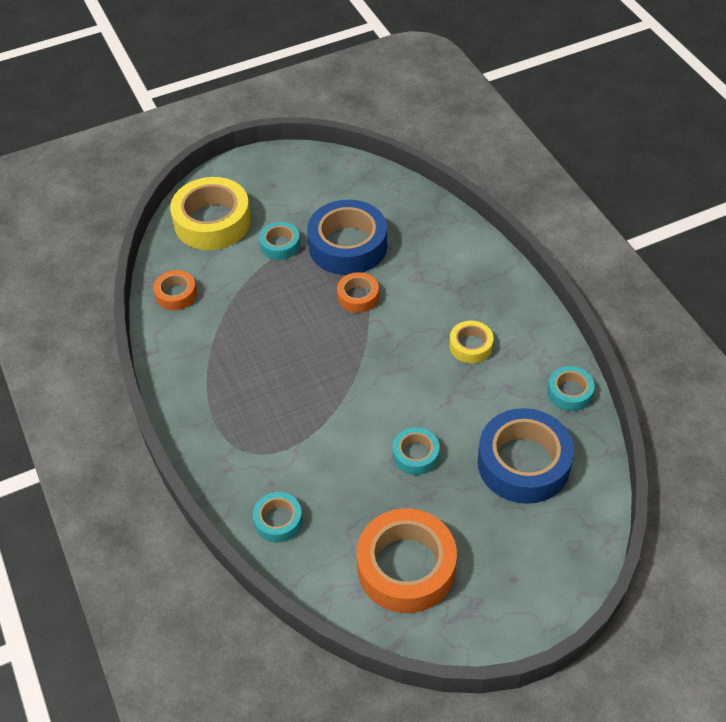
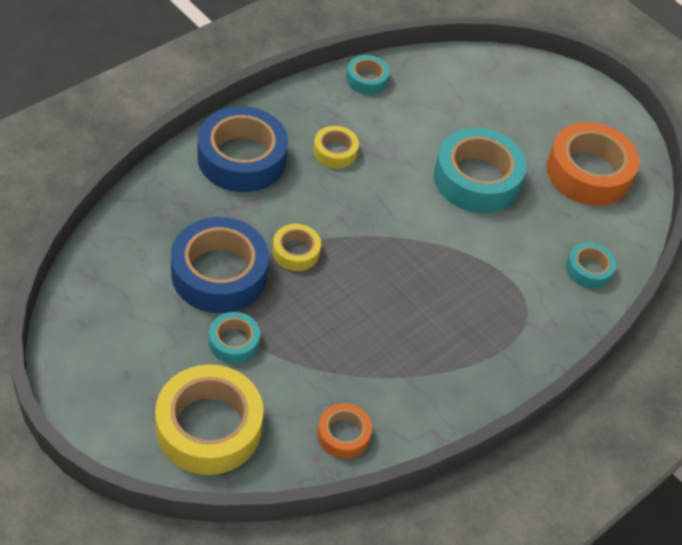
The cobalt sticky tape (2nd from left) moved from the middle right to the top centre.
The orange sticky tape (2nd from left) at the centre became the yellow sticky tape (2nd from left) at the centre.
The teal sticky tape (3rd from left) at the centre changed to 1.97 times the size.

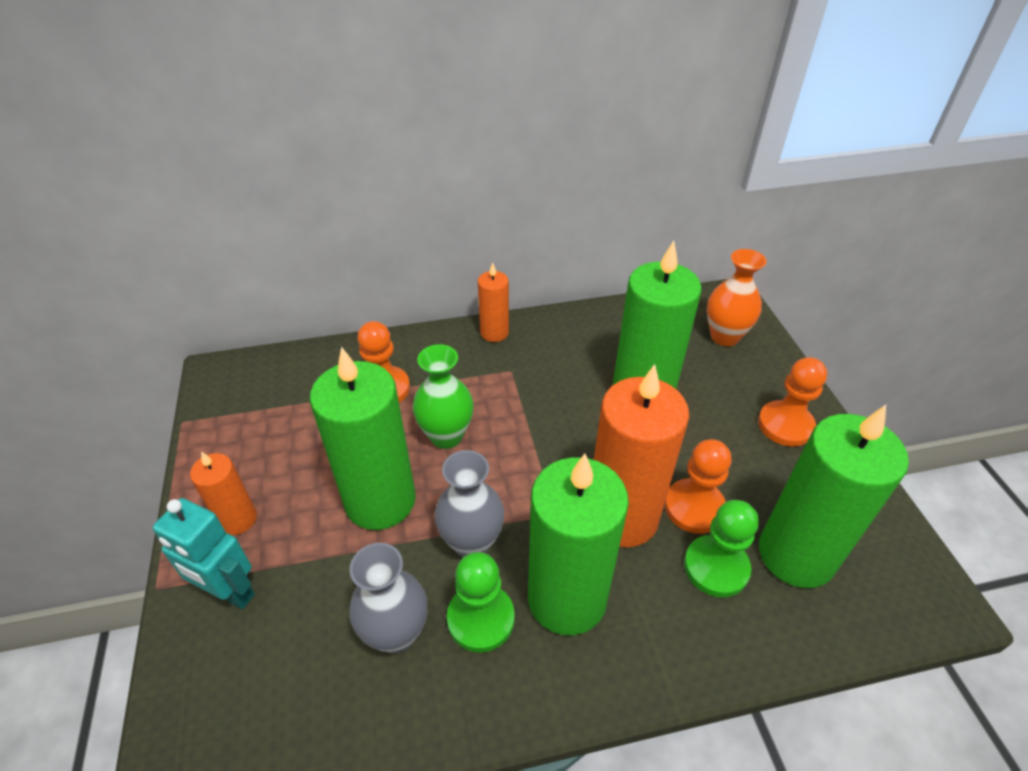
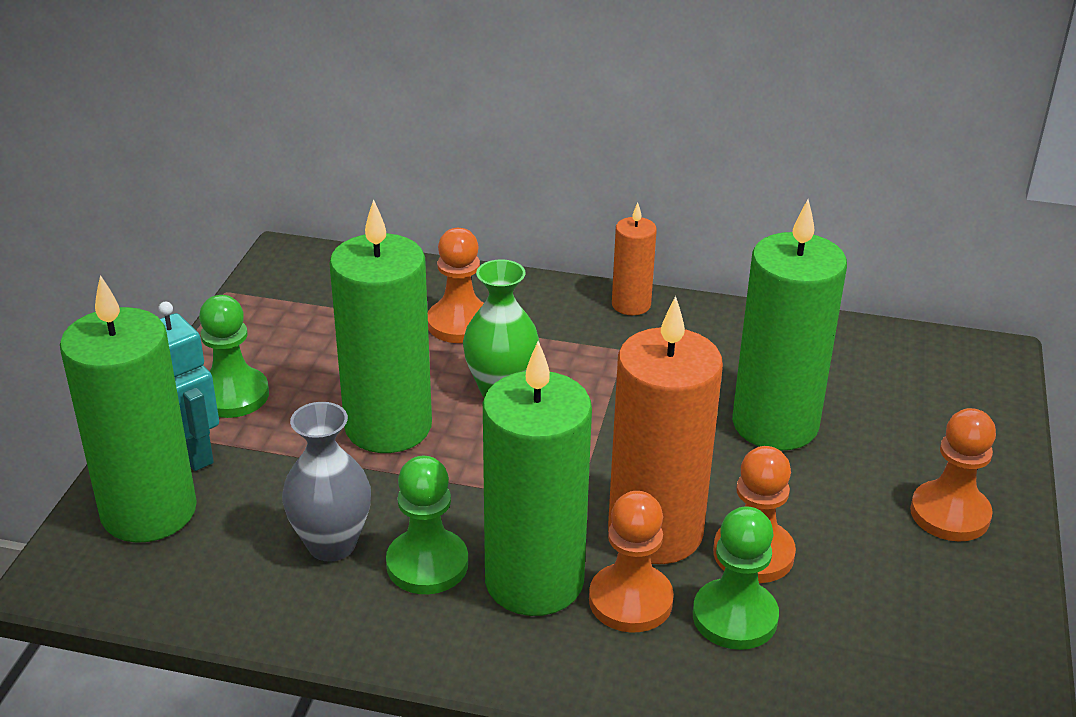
The green candle (4th from left in the first image) moved from the middle right to the middle left.
The orange candle (1st from left) at the middle left was replaced by the green chess pawn (1st from left) at the middle left.
The orange chess pawn (2nd from left) at the bottom centre appeared.
The gray tall vase (2nd from left) at the centre disappeared.
The orange tall vase at the middle right disappeared.

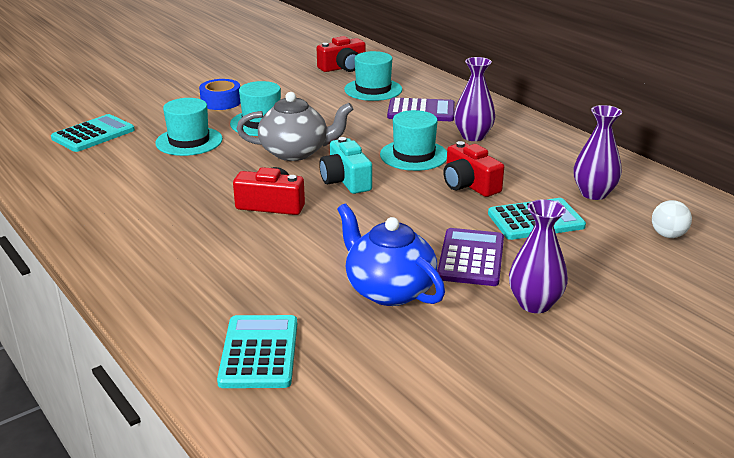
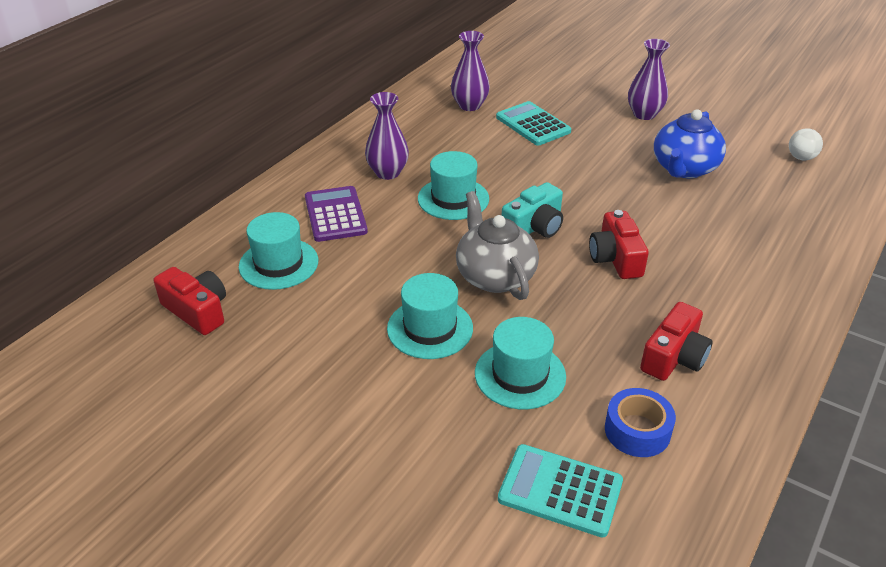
The cobalt sticky tape moved from the top left to the bottom right.
The red compact camera (3rd from left) moved from the centre to the middle right.
The pure white sphere moved from the middle right to the top right.
The teal adding machine (2nd from left) at the bottom centre disappeared.
The purple adding machine (2nd from left) at the centre disappeared.

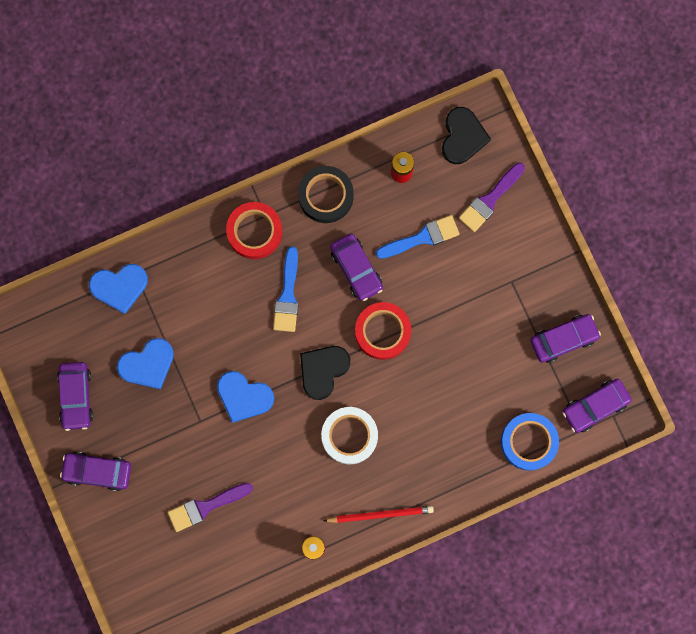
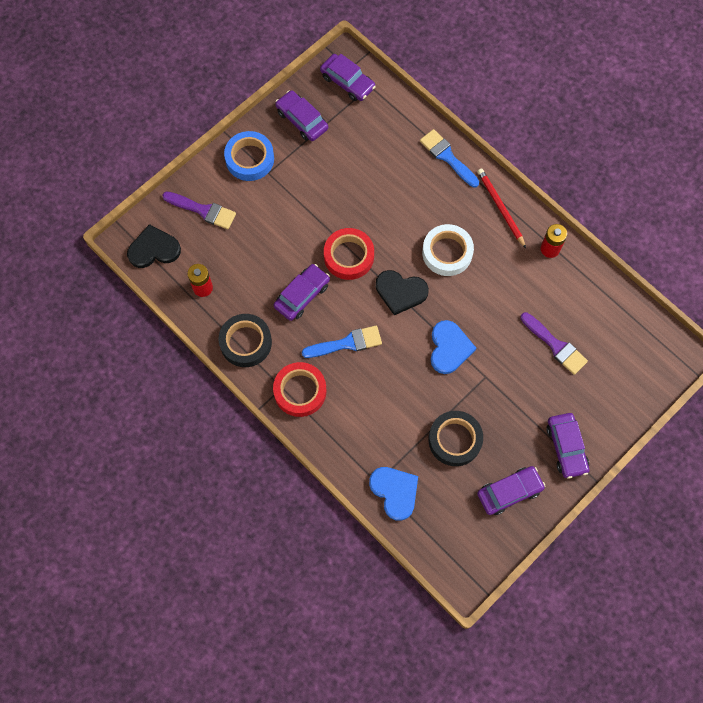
The cobalt sticky tape moved from the bottom right to the top centre.
The cobalt brush (2nd from left) moved from the centre to the top centre.
The cobalt heart shape (2nd from left) at the middle left was replaced by the jet-black sticky tape (2nd from left) at the centre.

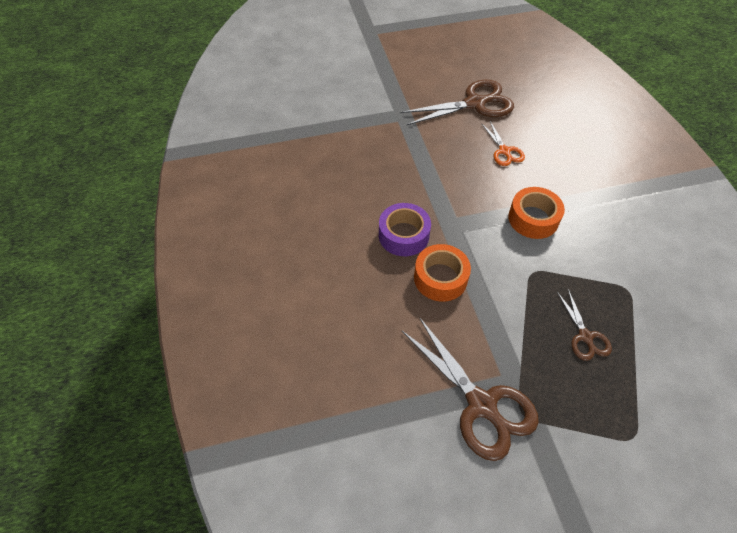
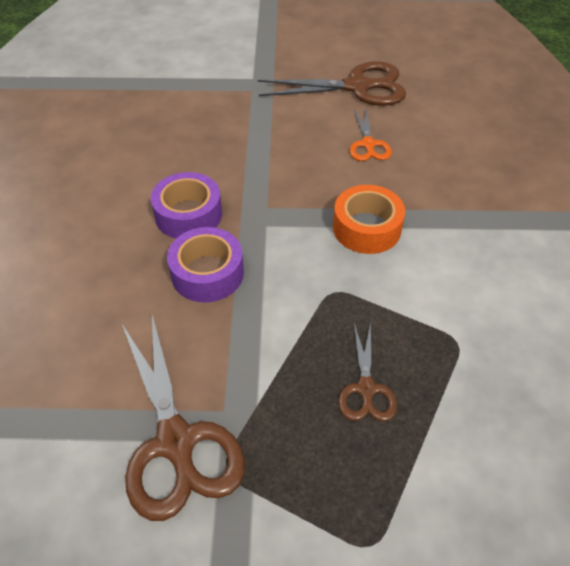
The orange sticky tape (1st from left) at the centre became the purple sticky tape (2nd from left) at the centre.

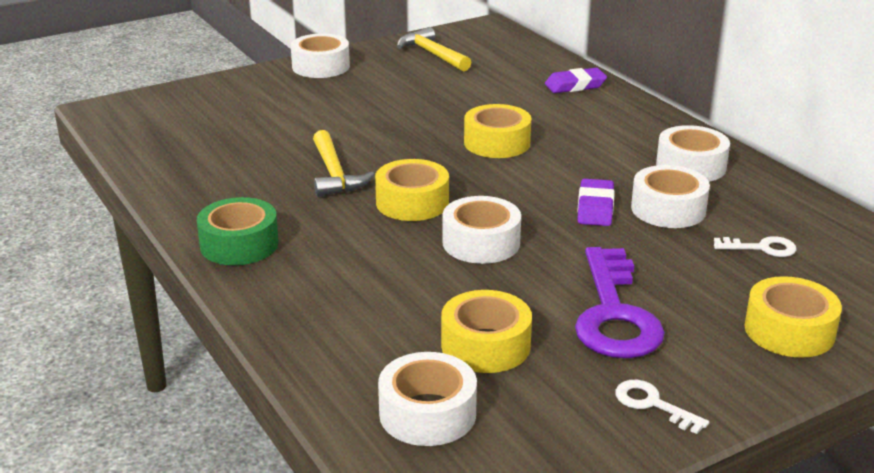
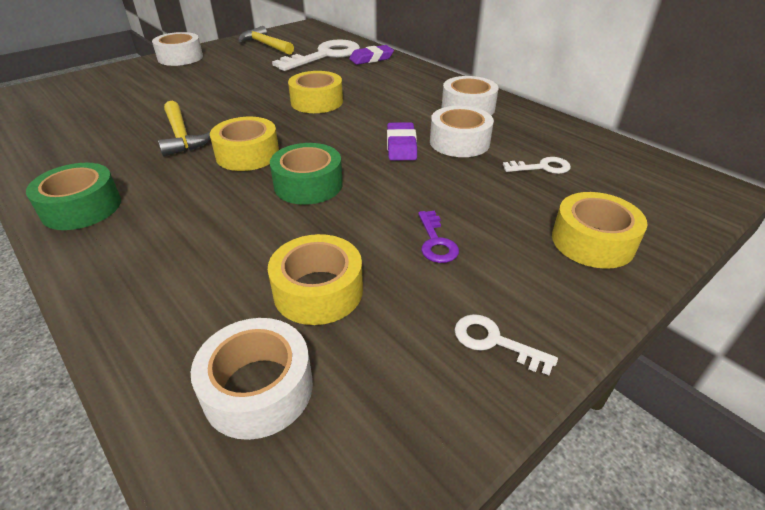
The pure white sticky tape (3rd from left) at the centre became the green sticky tape (2nd from left) at the centre.
The pure white latchkey (1st from left) at the top centre appeared.
The purple latchkey at the middle right changed to 0.46 times the size.

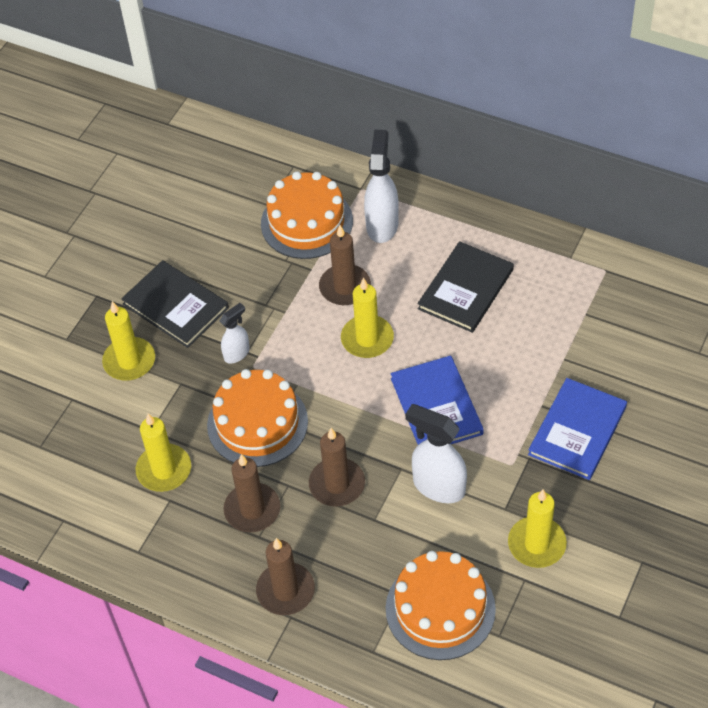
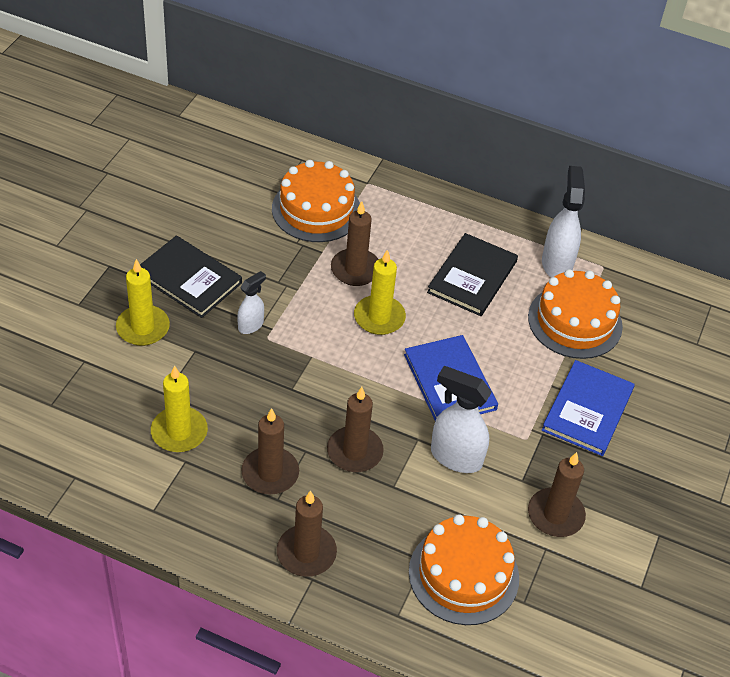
The orange cake (1st from left in the first image) moved from the centre to the middle right.
The yellow candle (4th from left) at the bottom right became the russet candle (5th from left) at the bottom right.
The pure white spray bottle (2nd from left in the first image) moved from the top centre to the top right.

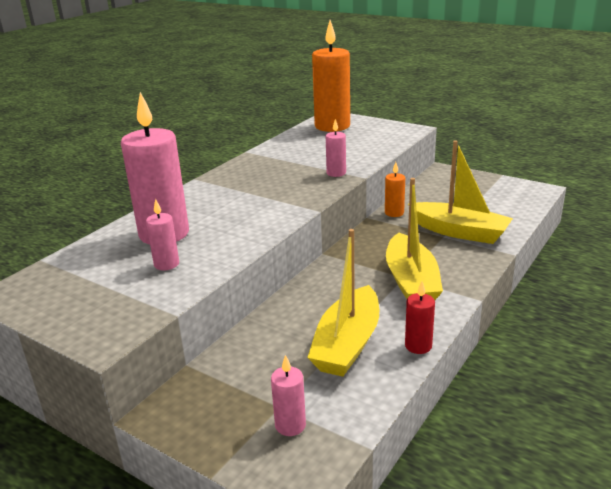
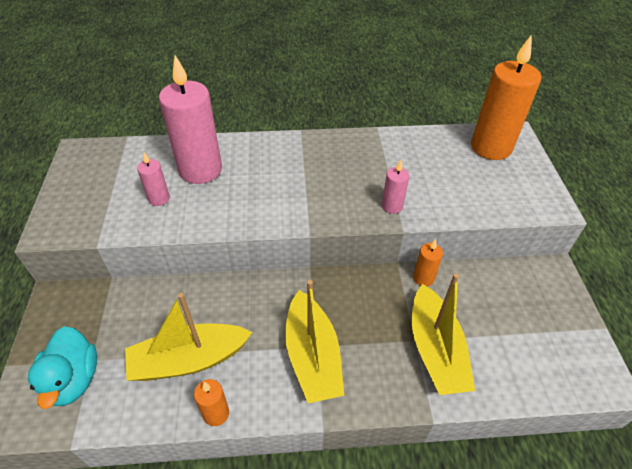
The pink candle (3rd from left) at the bottom centre was replaced by the teal duck at the bottom left.
The red candle at the middle right became the orange candle (1st from left) at the bottom centre.
The yellow toy boat (2nd from left) at the middle right turned 60 degrees counterclockwise.

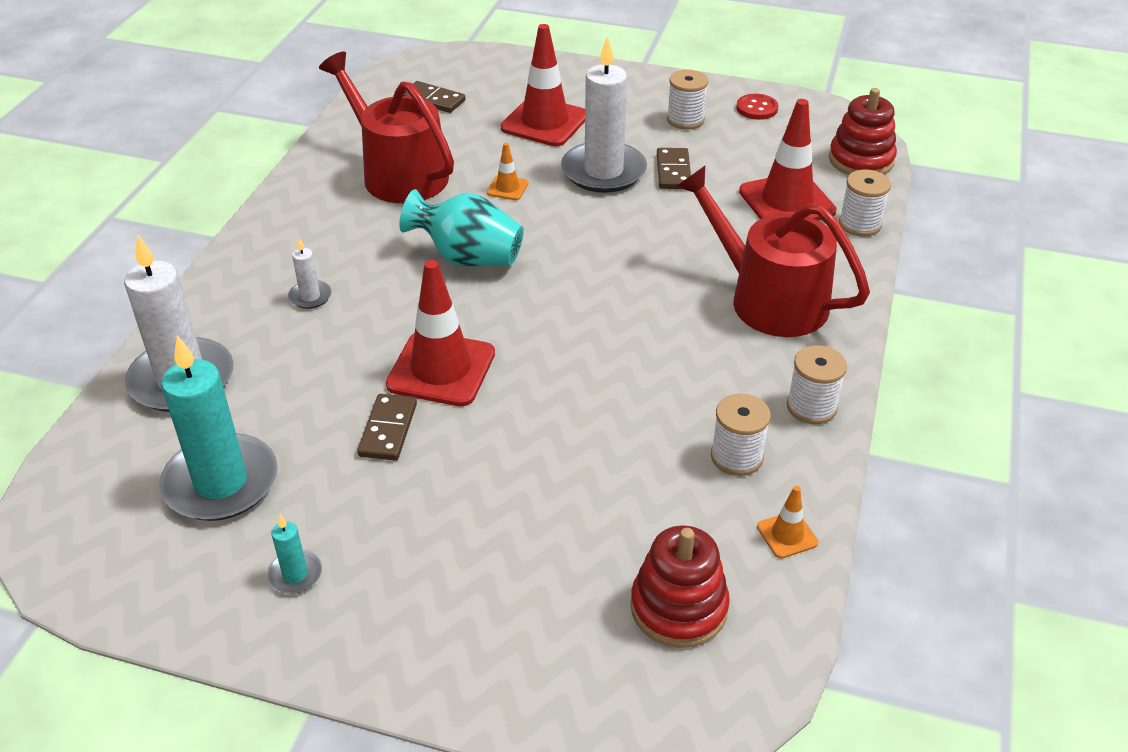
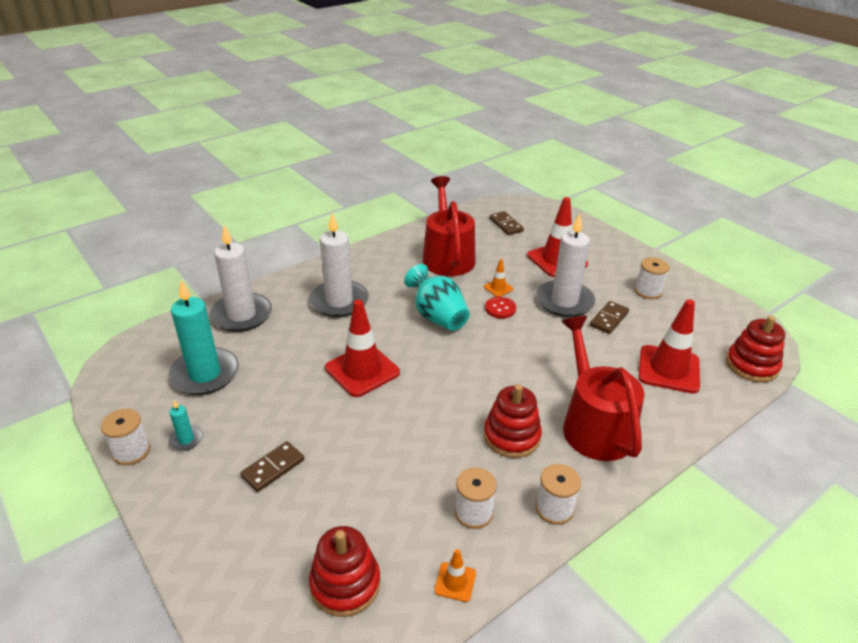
The pure white reel of thread (4th from left in the first image) moved from the top right to the bottom left.
The russet domino (1st from left) moved from the centre to the bottom left.
The pure white candle (2nd from left) at the middle left changed to 2.27 times the size.
The red stacking rings (2nd from left) at the centre appeared.
The red button moved from the top right to the centre.

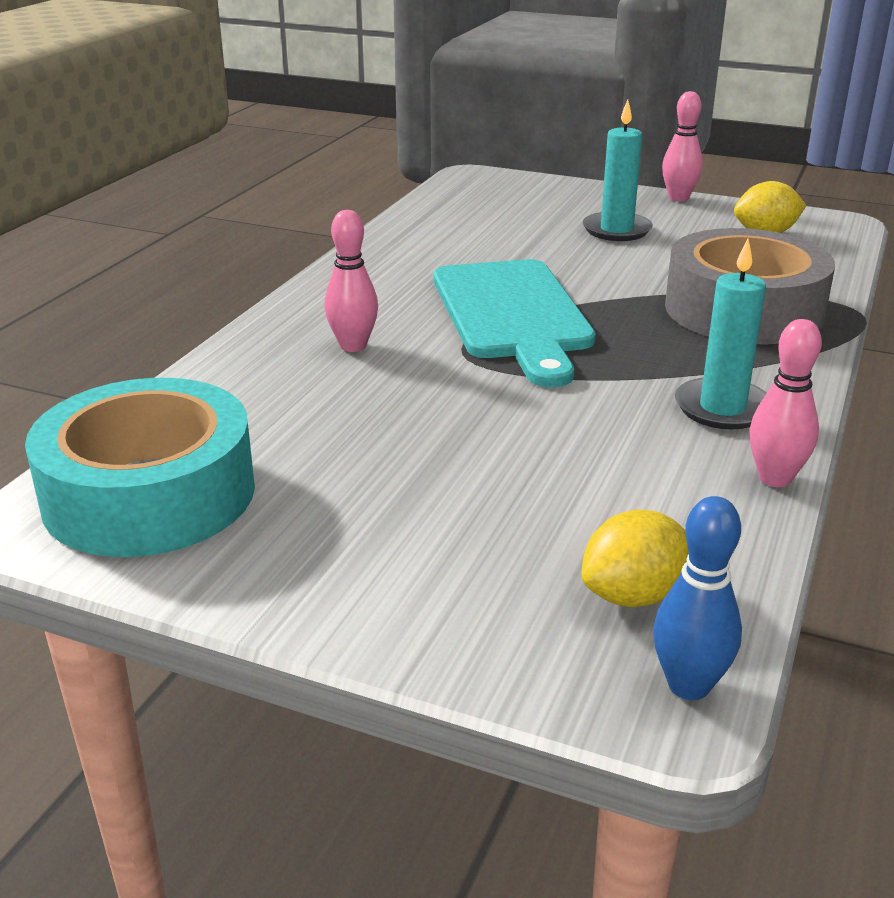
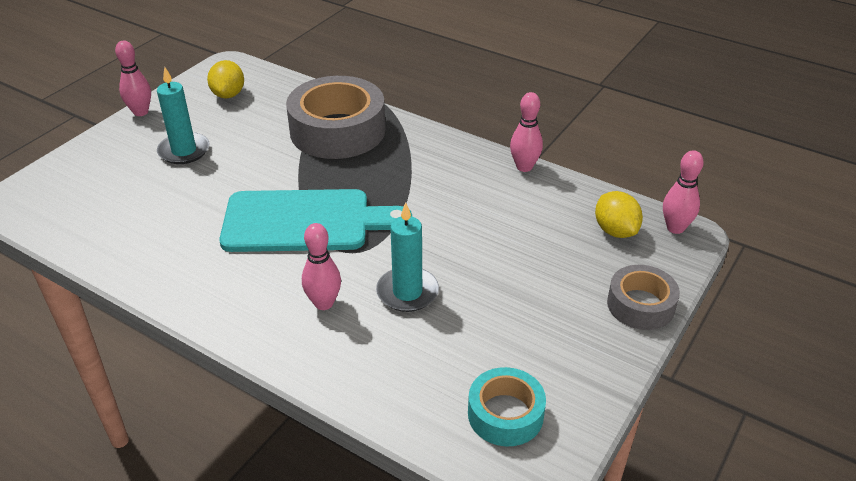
The teal candle (2nd from left) moved from the middle right to the centre.
The teal sticky tape at the middle left changed to 0.55 times the size.
The gray sticky tape (2nd from left) at the middle right appeared.
The cobalt skittle at the middle right became the pink skittle (4th from left) at the middle right.

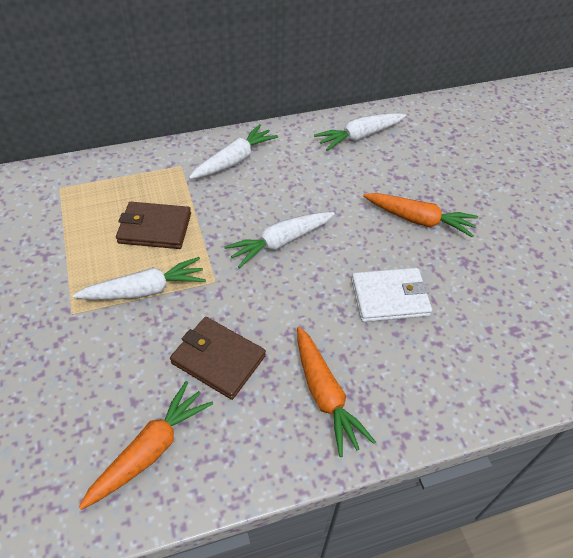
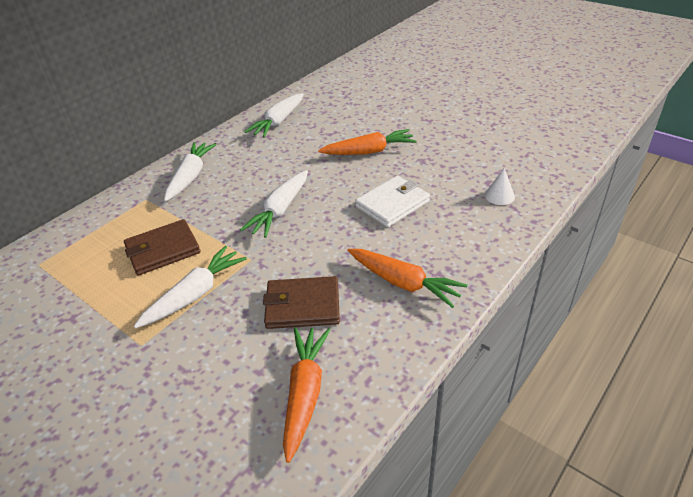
The pure white cone shape at the middle right appeared.

